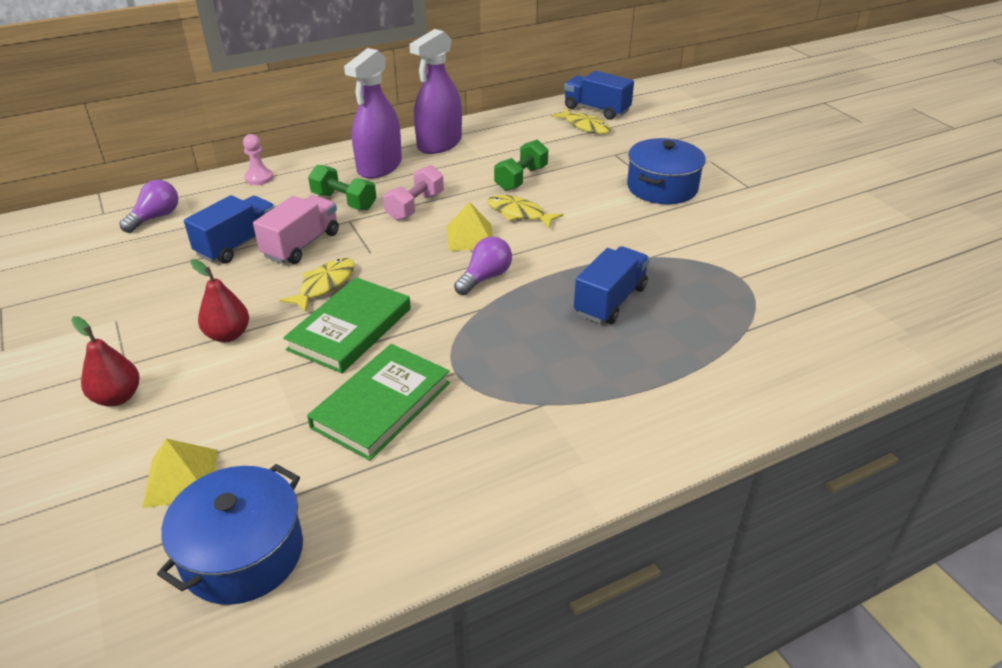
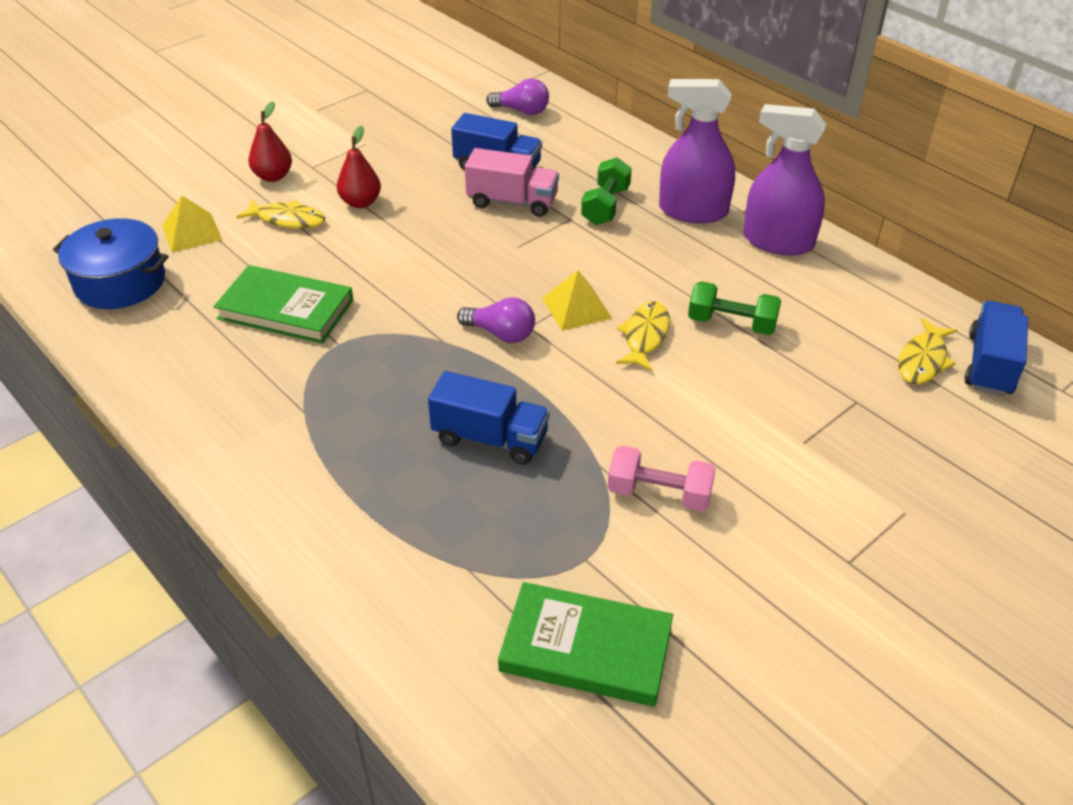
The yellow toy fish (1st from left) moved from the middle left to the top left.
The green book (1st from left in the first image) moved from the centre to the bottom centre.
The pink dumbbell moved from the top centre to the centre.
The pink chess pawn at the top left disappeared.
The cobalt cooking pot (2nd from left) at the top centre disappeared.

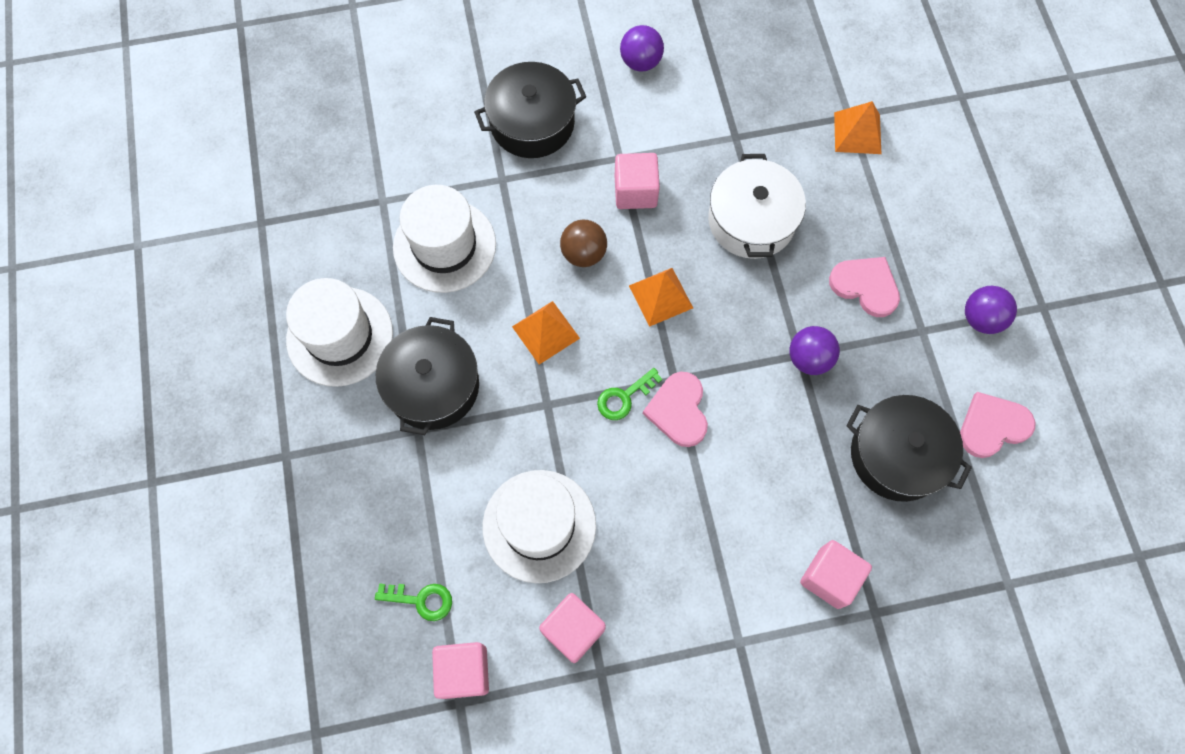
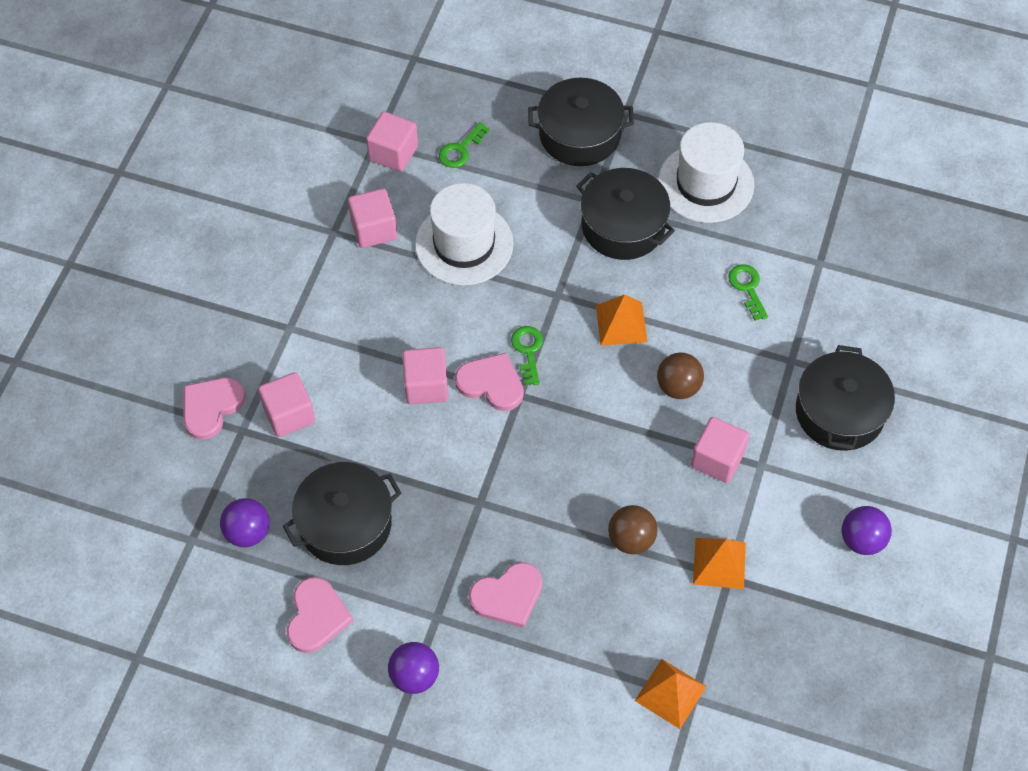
The pink heart shape (1st from left) at the middle left appeared.
The purple sphere (2nd from left in the first image) moved from the middle right to the bottom left.
The pink solid cube (4th from left) at the centre appeared.
The jet-black cooking pot (2nd from left) at the top centre appeared.
The pure white cooking pot at the top centre was replaced by the russet sphere (1st from left) at the bottom centre.
The orange pyramid (2nd from left in the first image) moved from the centre to the bottom right.
The pure white top hat (2nd from left) at the top centre was replaced by the green latchkey (3rd from left) at the middle right.

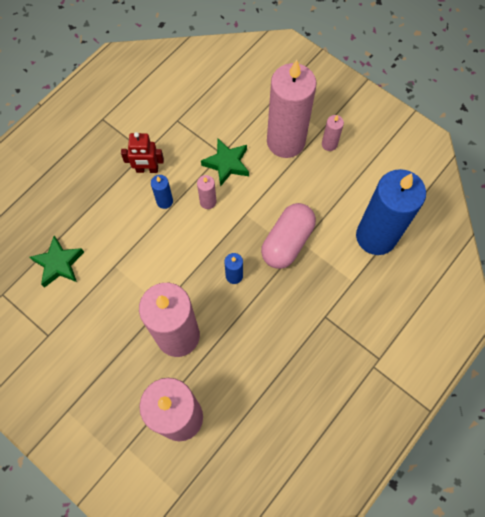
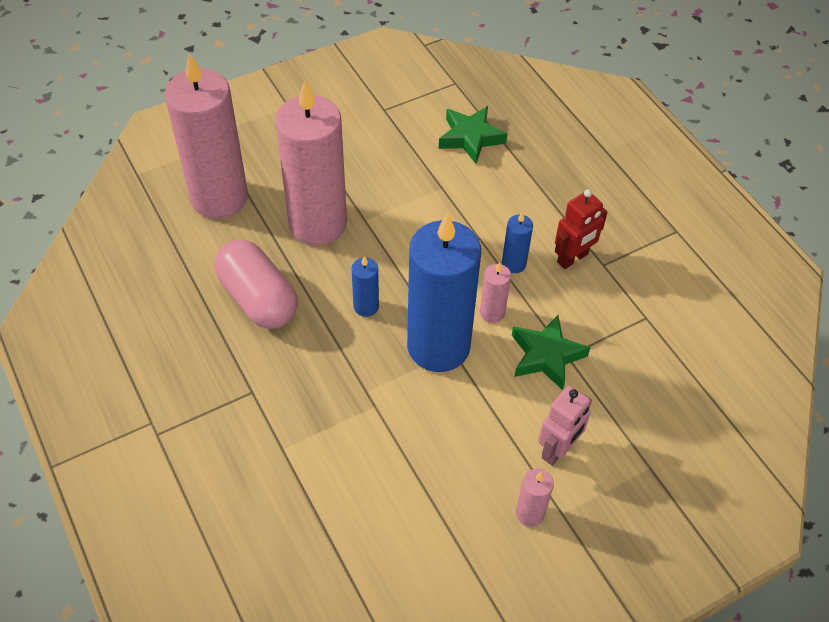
The pink pill moved from the centre to the middle left.
The cobalt candle (3rd from left in the first image) moved from the middle right to the centre.
The pink candle (4th from left) at the top centre was replaced by the pink toy robot at the bottom right.
The red toy robot at the top left turned 150 degrees counterclockwise.

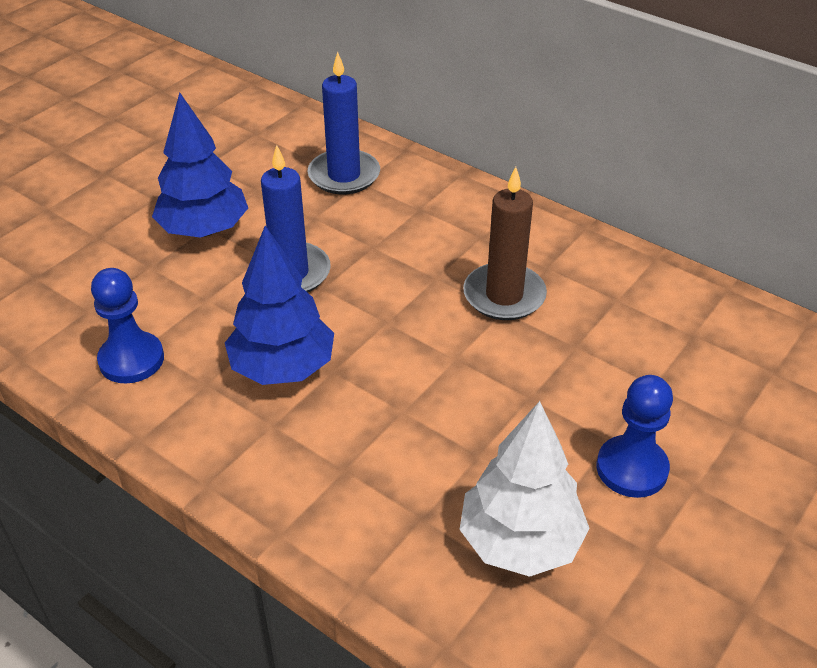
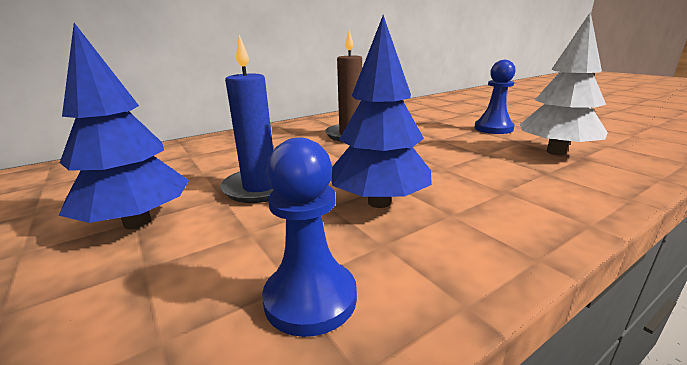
The cobalt candle (2nd from left) at the top centre disappeared.

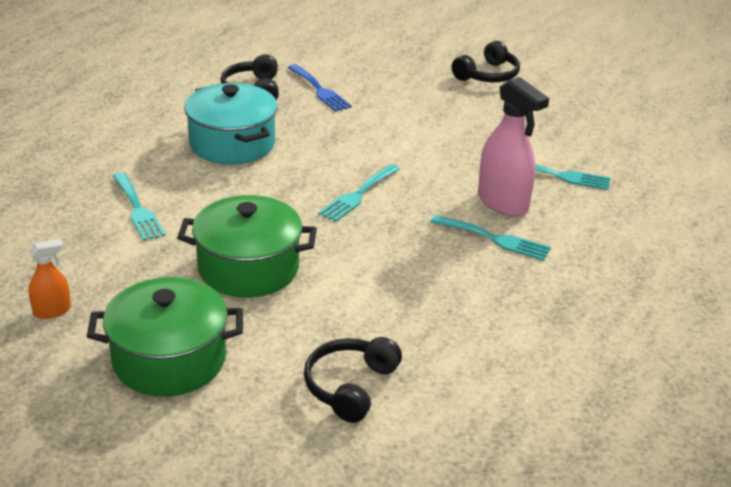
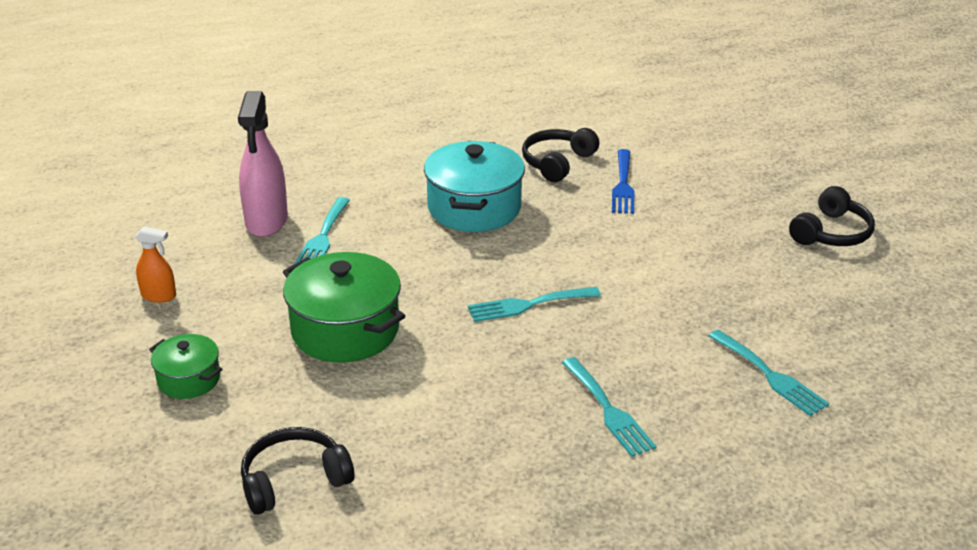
The green cooking pot (1st from left) at the bottom left changed to 0.55 times the size.
The pink spray bottle moved from the top right to the top left.
The jet-black over-ear headphones (3rd from left) at the top centre turned 45 degrees counterclockwise.

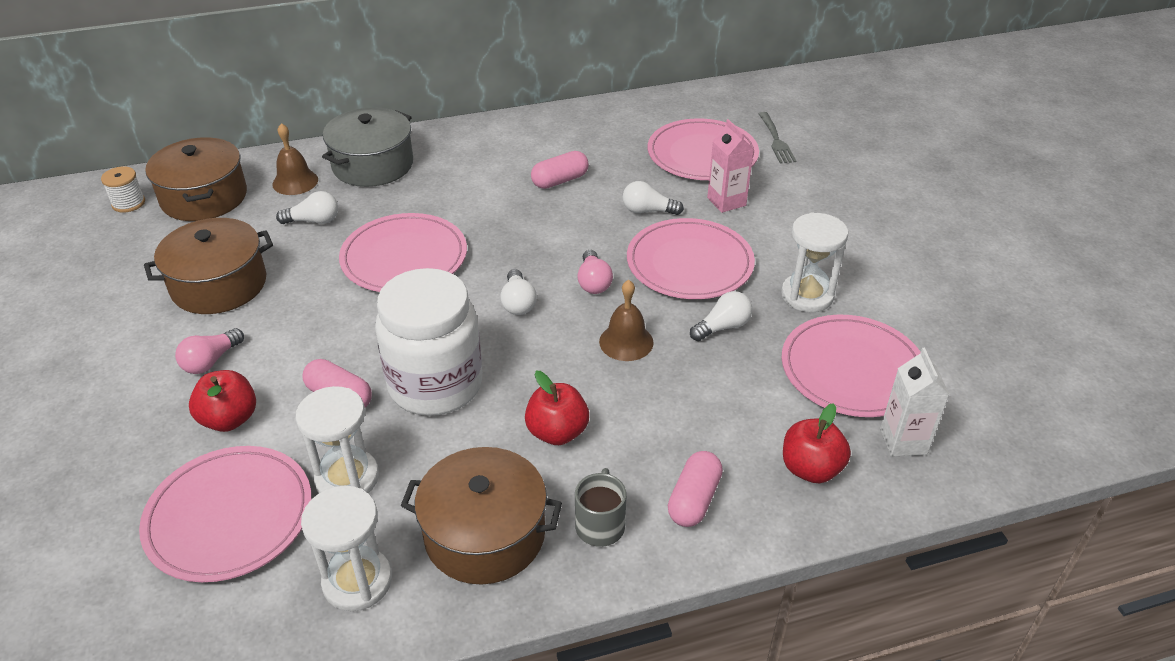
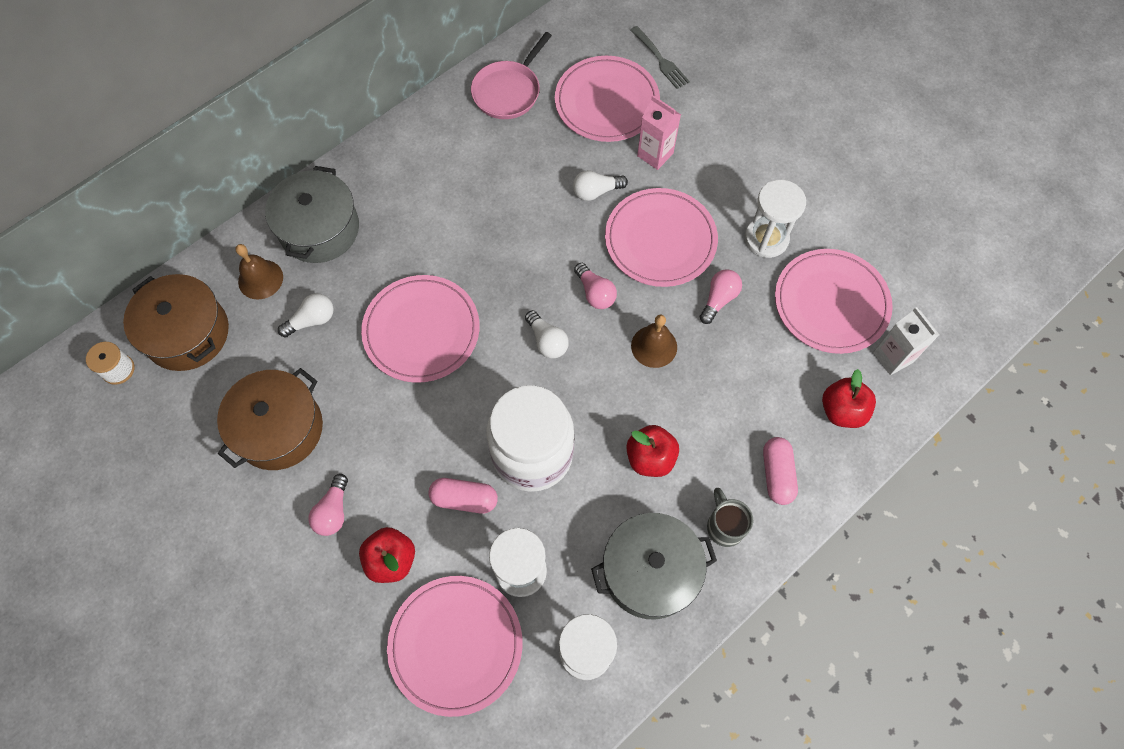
The pink frying pan at the top centre appeared.
The russet cooking pot (3rd from left) at the bottom centre became the gray cooking pot (2nd from left) at the bottom centre.
The pure white bulb (4th from left) at the centre became the pink bulb (3rd from left) at the centre.
The pink pill (2nd from left) at the top centre disappeared.

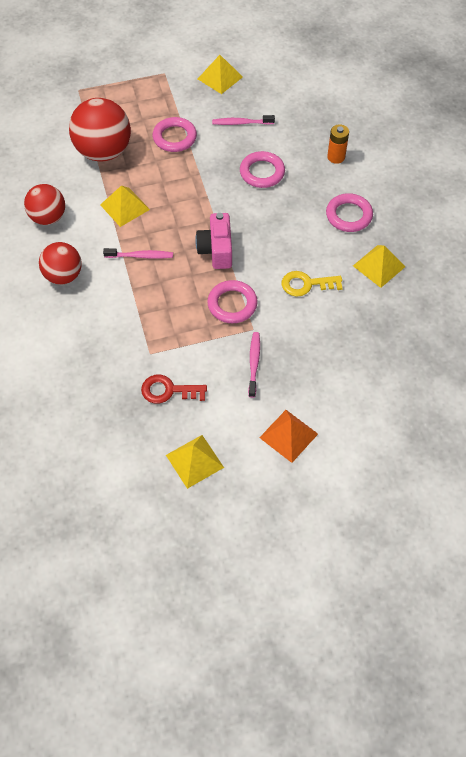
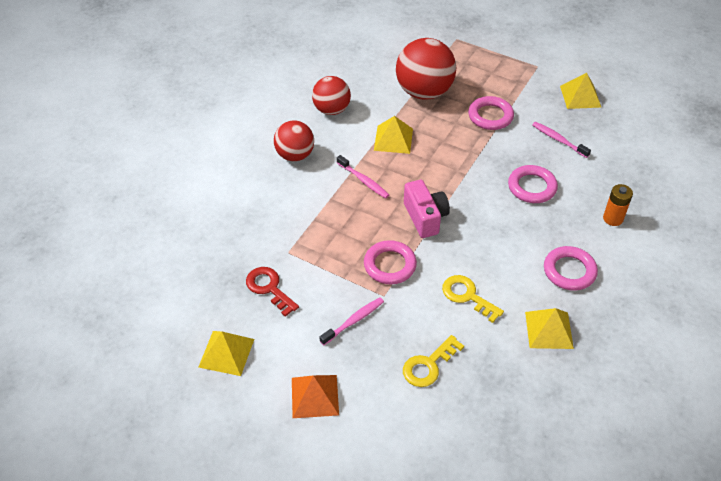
The yellow latchkey (1st from left) at the bottom centre appeared.
The pink compact camera at the top centre turned 120 degrees clockwise.

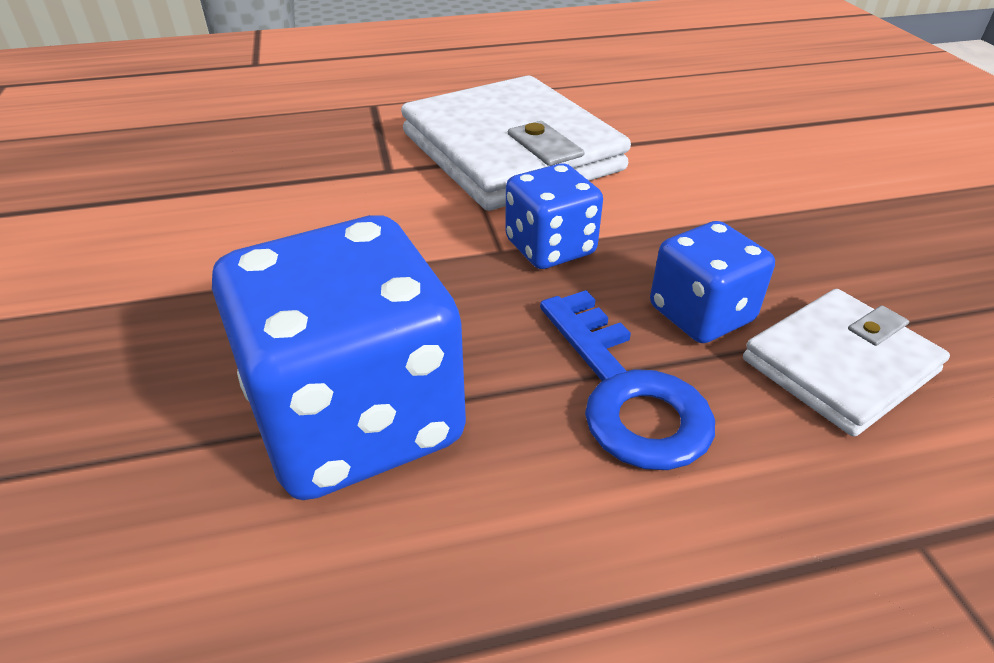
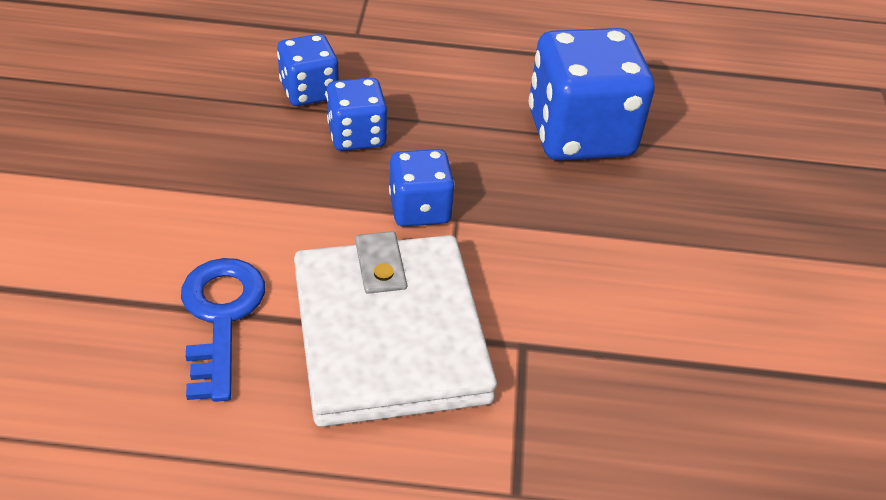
The cobalt latchkey moved from the centre to the middle left.
The pure white billfold (2nd from left) at the middle right was replaced by the cobalt die (1st from left) at the top centre.

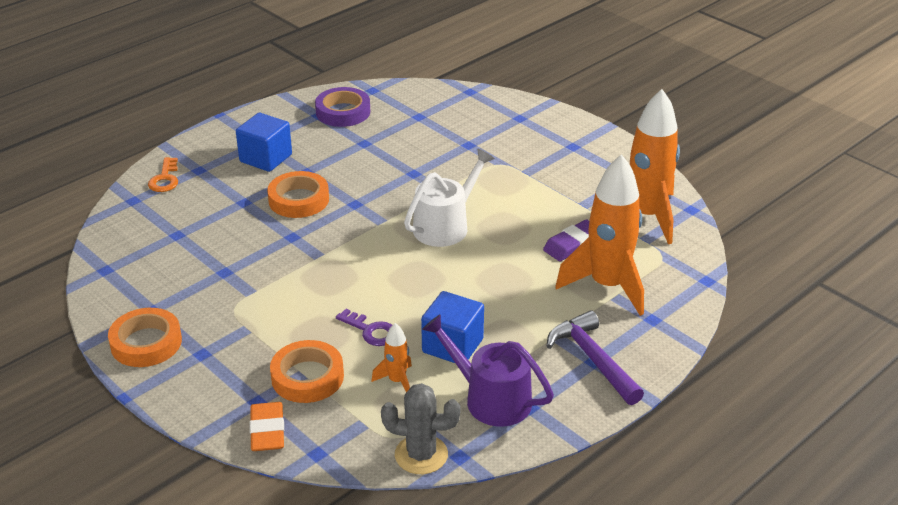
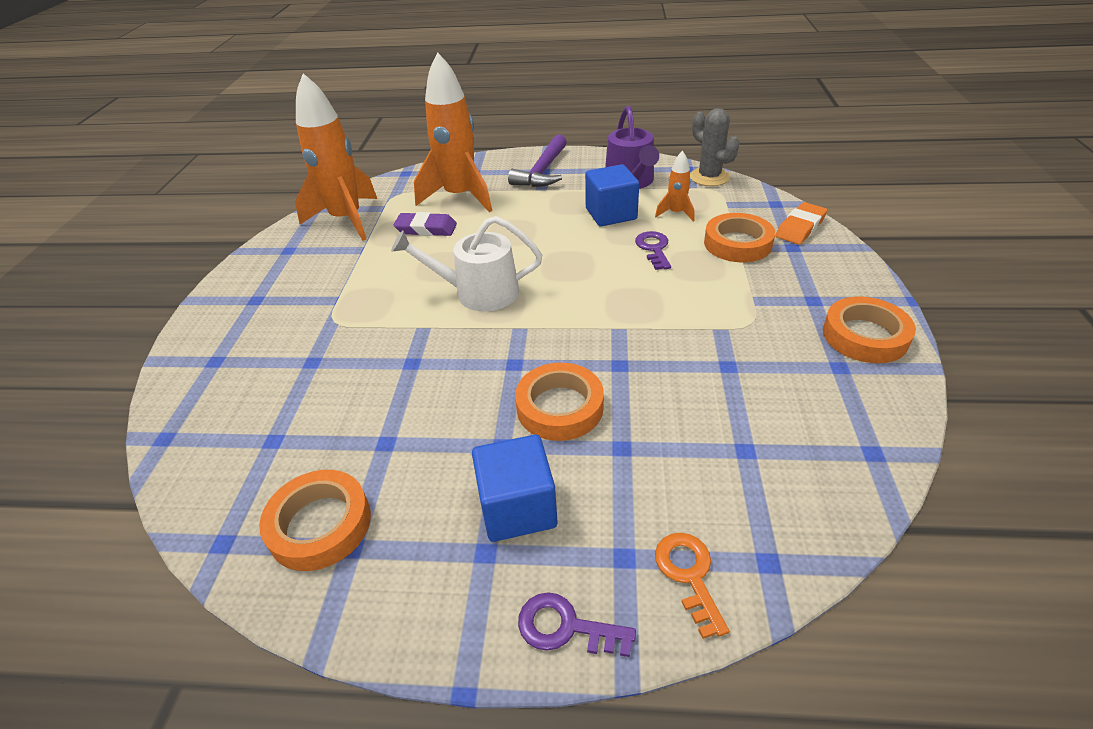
The purple sticky tape at the top centre became the orange sticky tape (1st from left) at the bottom left.
The purple latchkey (1st from left) at the bottom centre appeared.
The orange latchkey at the middle left turned 60 degrees counterclockwise.

